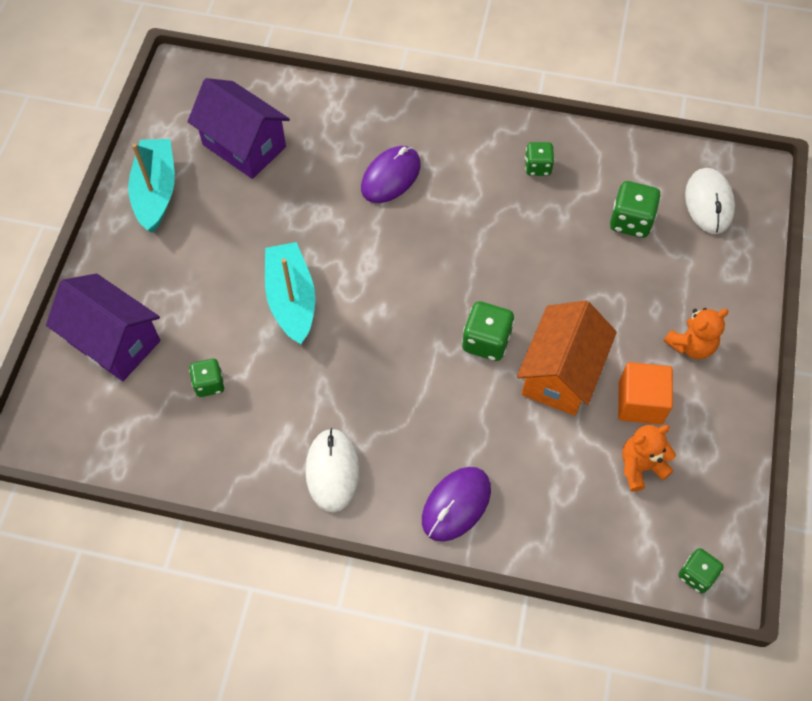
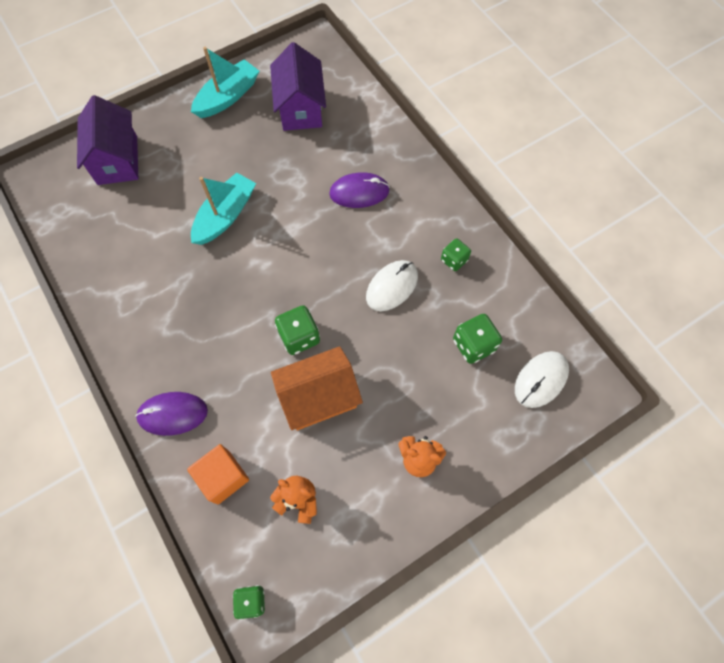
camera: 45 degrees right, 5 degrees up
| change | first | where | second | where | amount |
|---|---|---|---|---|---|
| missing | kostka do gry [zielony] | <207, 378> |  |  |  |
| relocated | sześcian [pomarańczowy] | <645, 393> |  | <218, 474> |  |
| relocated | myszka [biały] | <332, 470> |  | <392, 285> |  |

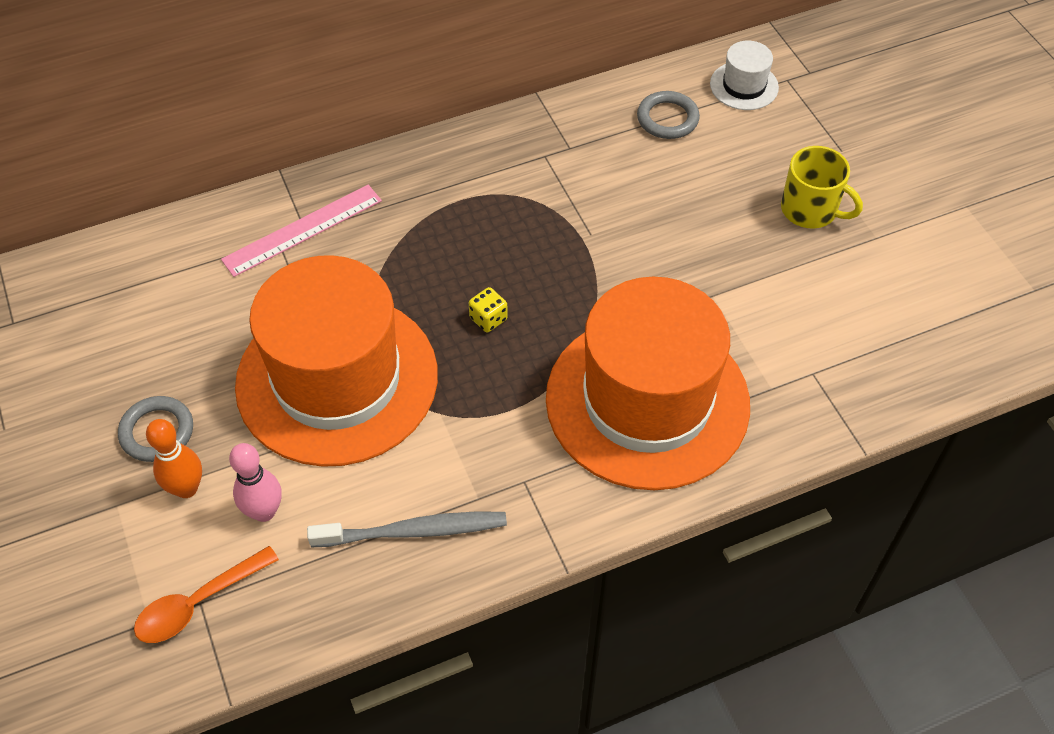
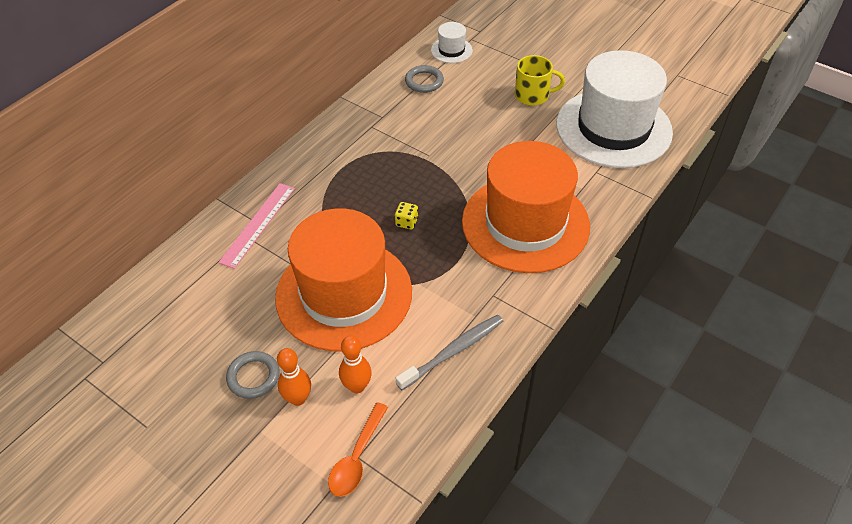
camera: 30 degrees left, 5 degrees down
| change | first | where | second | where | amount |
|---|---|---|---|---|---|
| colour | kręgiel [różowy] | <255, 482> | kręgiel [pomarańczowy] | <355, 364> |  |
| appeared |  |  | kapelusz [biały] | <614, 109> |  |

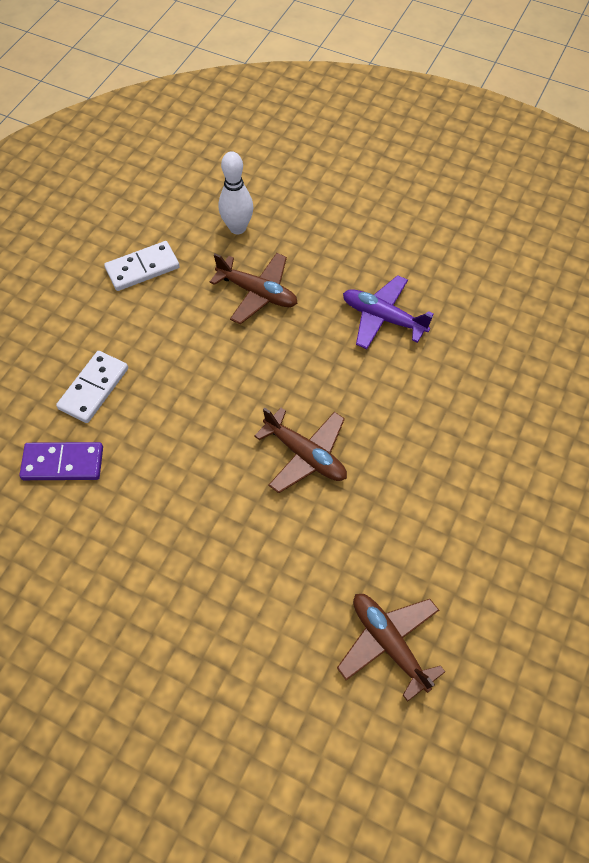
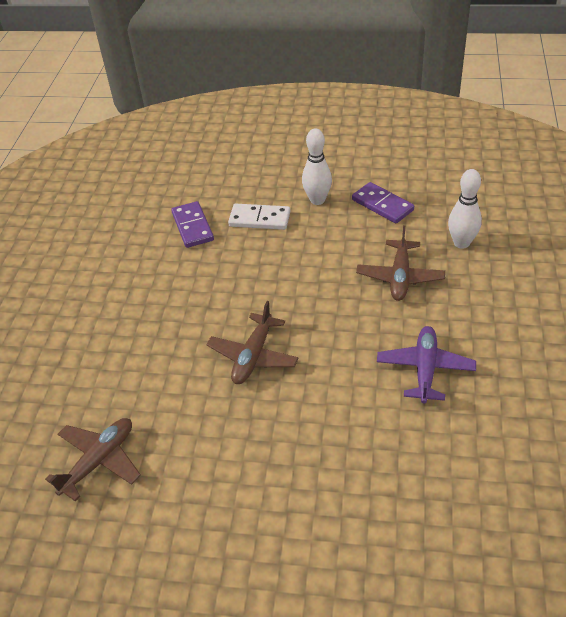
camera: 75 degrees right, 15 degrees down
| change | first | where | second | where | amount |
|---|---|---|---|---|---|
| colour | kostka domina [biały] | <142, 266> | kostka domina [fioletowy] | <383, 203> |  |
| appeared |  |  | kręgiel [biały] | <317, 166> |  |

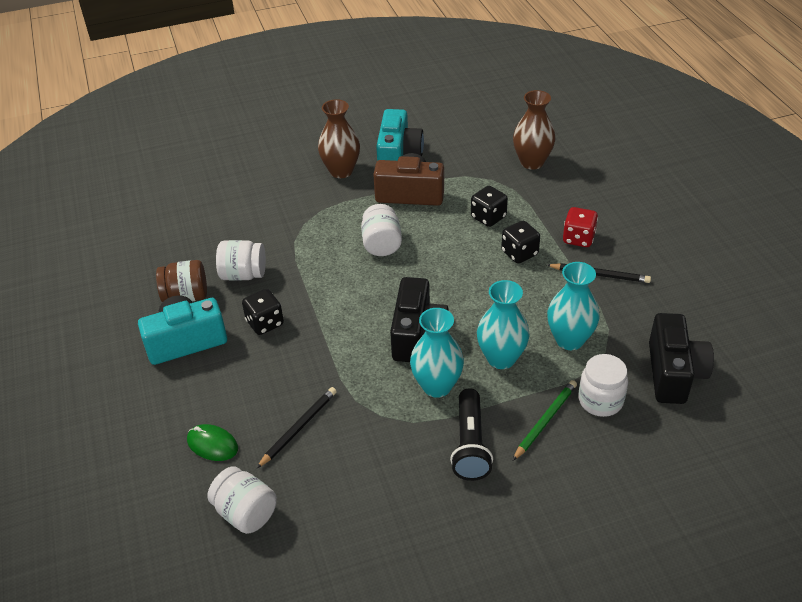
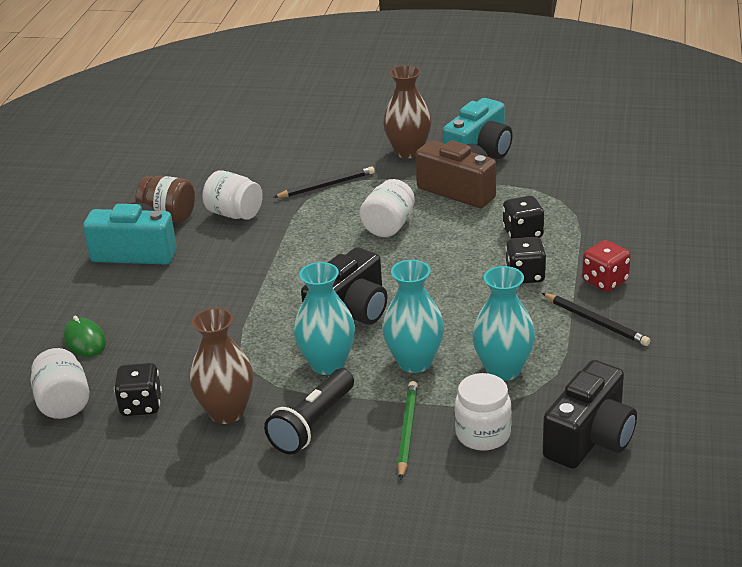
camera: 30 degrees right, 10 degrees down
| change | first | where | second | where | amount |
|---|---|---|---|---|---|
| relocated | wazon [brązowy] | <534, 130> |  | <221, 366> |  |
| relocated | kostka do gry [czarny] | <263, 312> |  | <138, 389> |  |
| spun | ołówek [zielony] | <545, 420> |  | <407, 430> | 60 degrees counterclockwise |
| relocated | ołówek [czarny] | <297, 427> |  | <324, 182> |  |

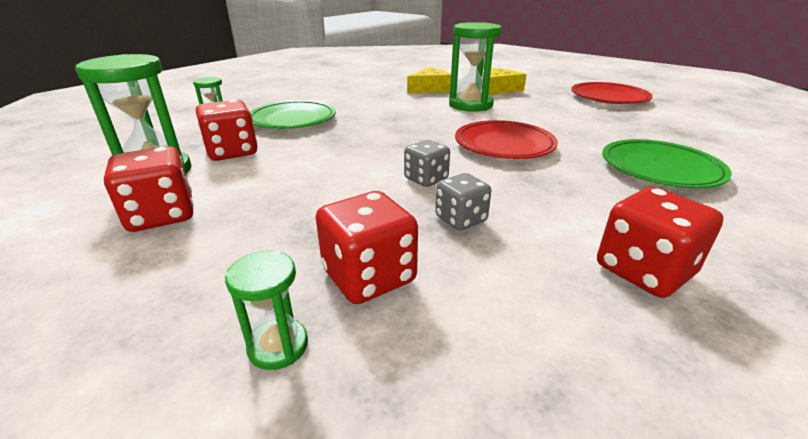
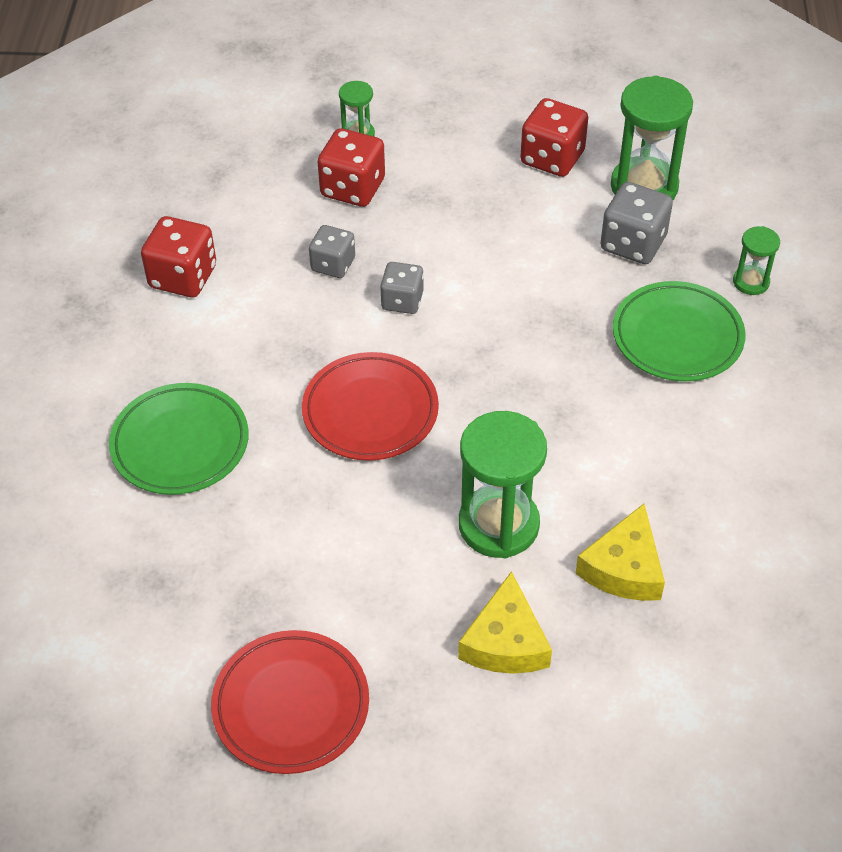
camera: 145 degrees right, 20 degrees up
| change | first | where | second | where | amount |
|---|---|---|---|---|---|
| colour | kostka do gry [czerwony] | <226, 130> | kostka do gry [szary] | <636, 223> |  |

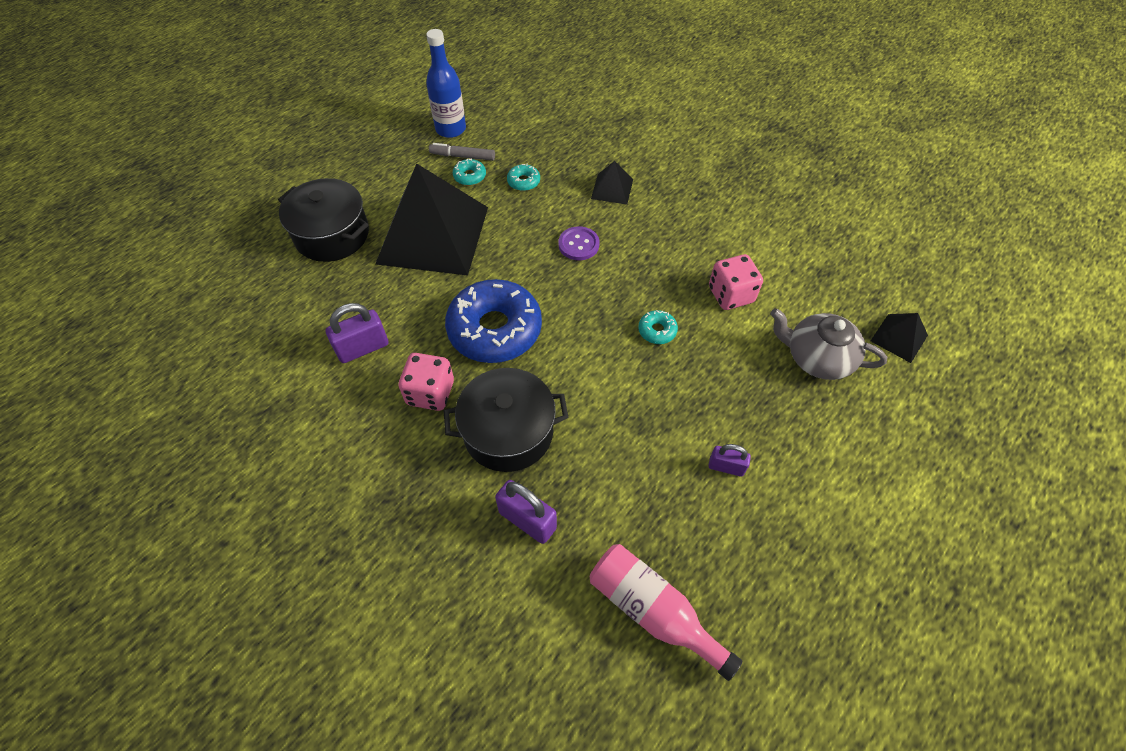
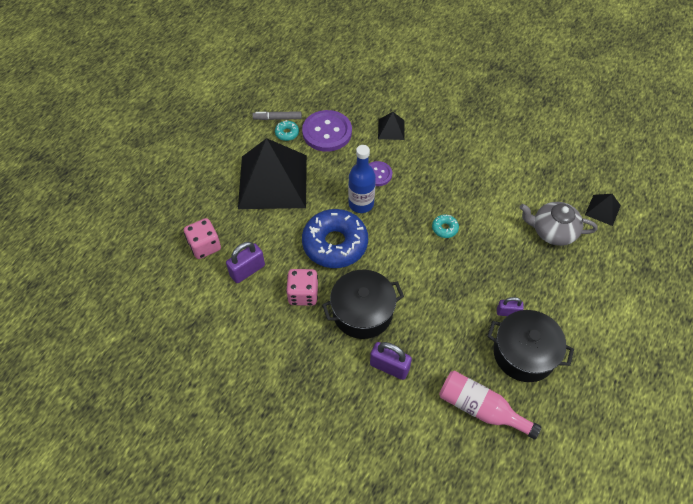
camera: 10 degrees left, 0 degrees up
| change | first | where | second | where | amount |
|---|---|---|---|---|---|
| relocated | butelka [niebieski] | <446, 83> |  | <362, 179> |  |
| exchanged | donut [turkusowy] | <523, 177> | guzik [fioletowy] | <327, 131> |  |
| relocated | garnek [czarny] | <323, 220> |  | <530, 346> |  |
| relocated | kostka do gry [różowy] | <736, 282> |  | <202, 238> |  |

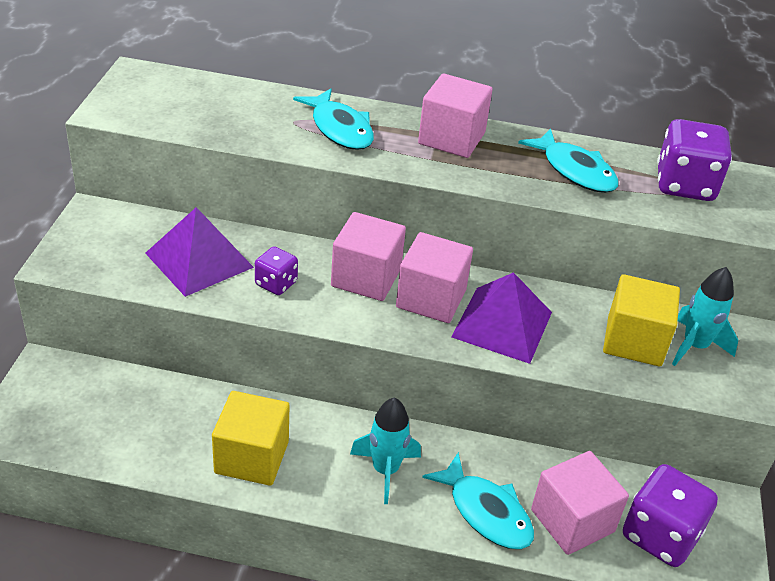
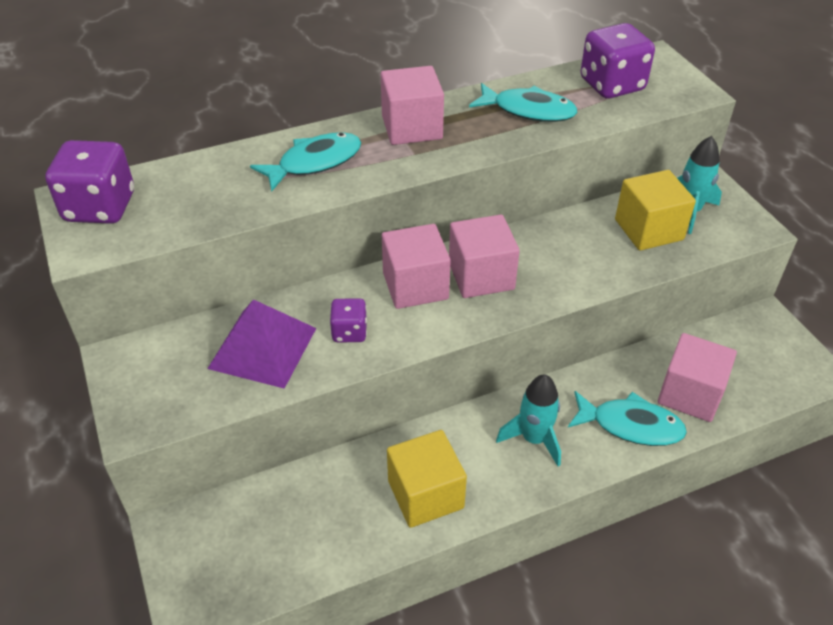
camera: 30 degrees left, 5 degrees up
| change | first | where | second | where | amount |
|---|---|---|---|---|---|
| spun | ryba [turkusowy] | <333, 119> |  | <305, 161> | 60 degrees counterclockwise |
| missing | piramida [fioletowy] | <501, 318> |  |  |  |
| relocated | kostka do gry [fioletowy] | <670, 515> |  | <89, 182> |  |

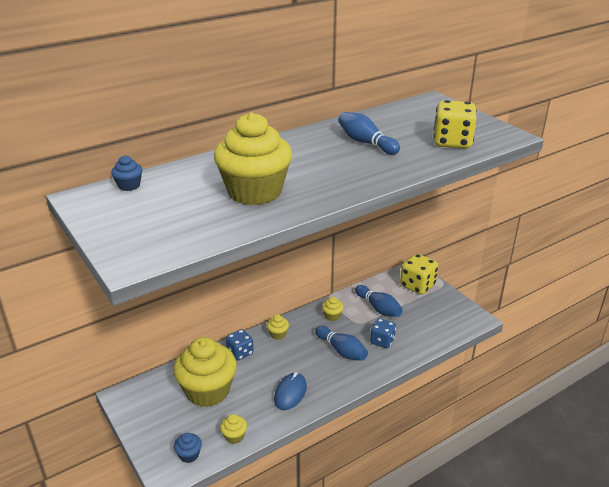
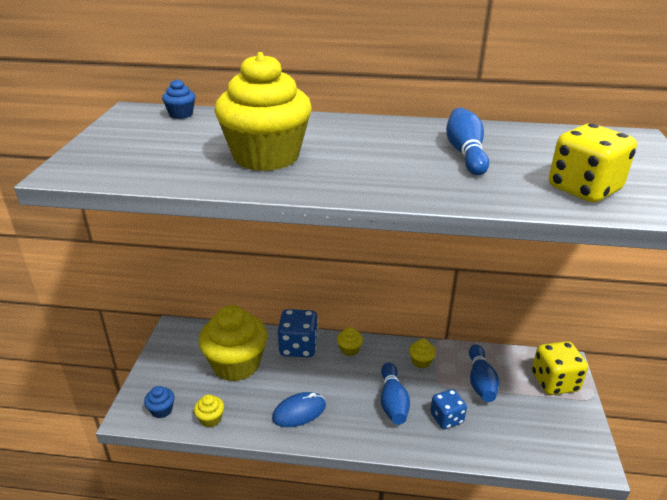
camera: 40 degrees right, 0 degrees up
| change | first | where | second | where | amount |
|---|---|---|---|---|---|
| size | kostka do gry [niebieski] | <239, 345> |  | <298, 333> | x1.53 |

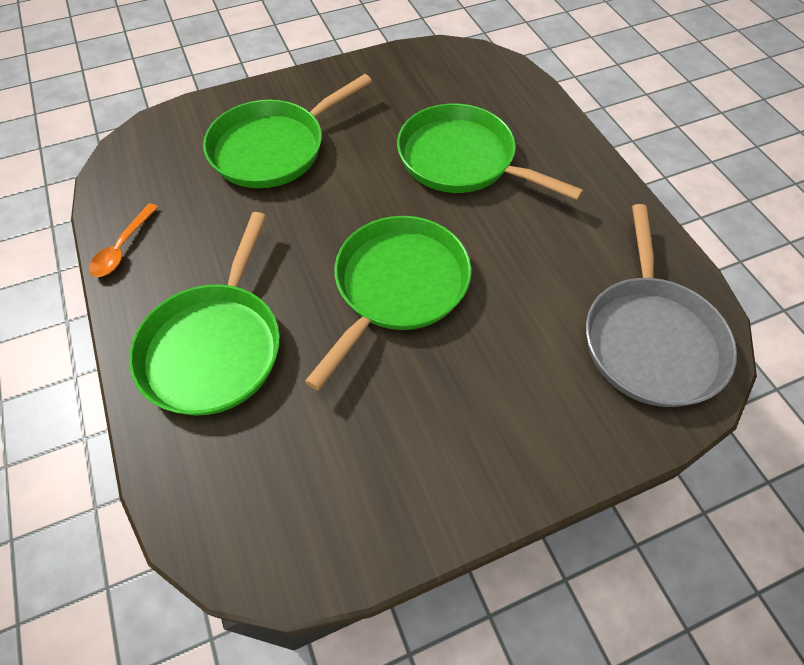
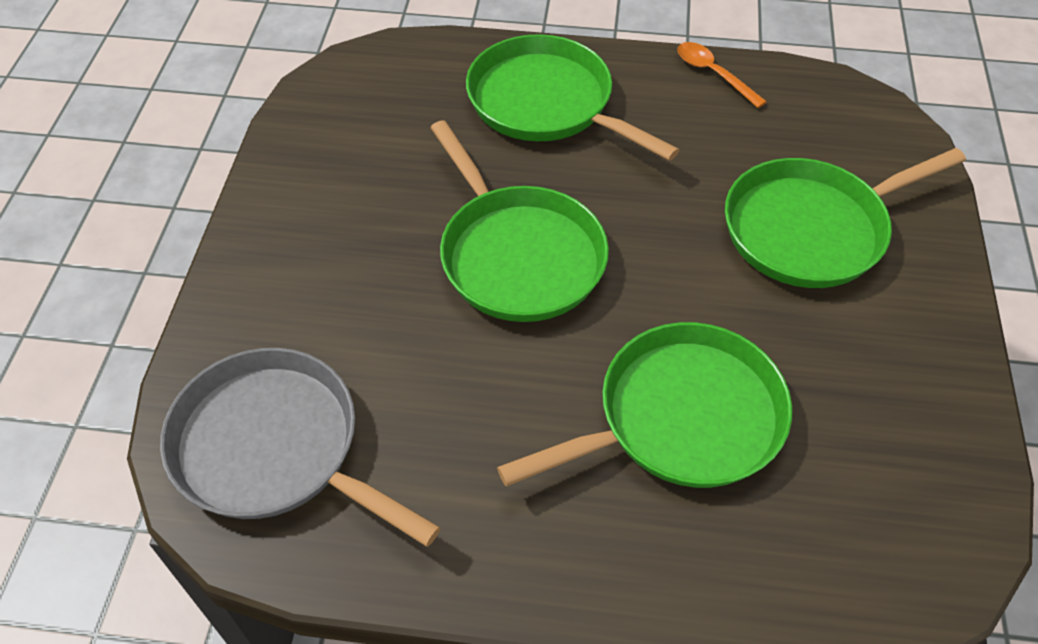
camera: 120 degrees right, 5 degrees down
| change | first | where | second | where | amount |
|---|---|---|---|---|---|
| spun | patelnia [zielony] | <287, 131> |  | <845, 218> | 105 degrees counterclockwise |

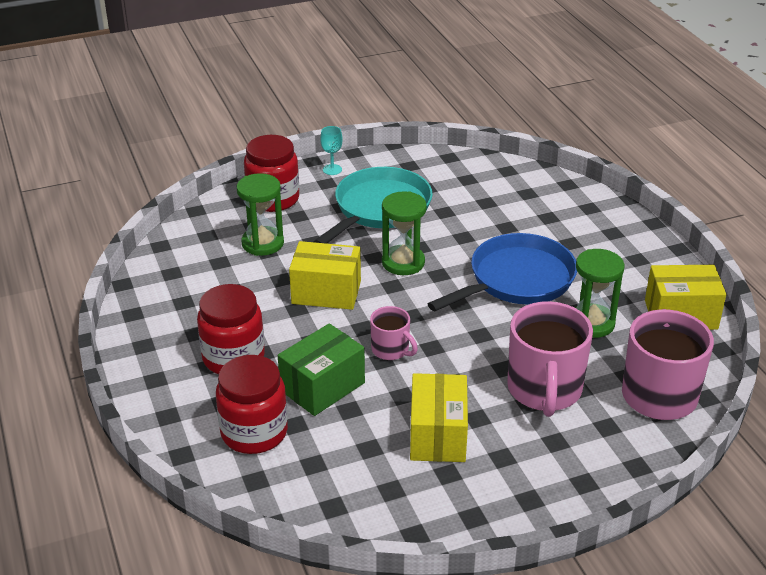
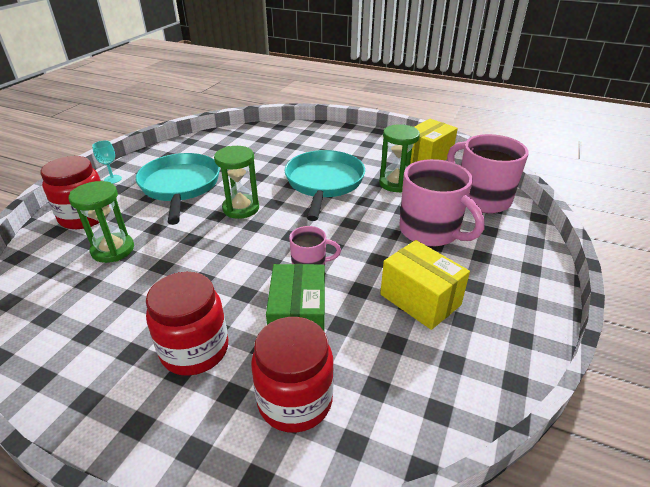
camera: 45 degrees left, 0 degrees up
| change | first | where | second | where | amount |
|---|---|---|---|---|---|
| colour | patelnia [niebieski] | <502, 272> | patelnia [turkusowy] | <324, 185> |  |
| missing | pudełko [żółty] | <325, 275> |  |  |  |

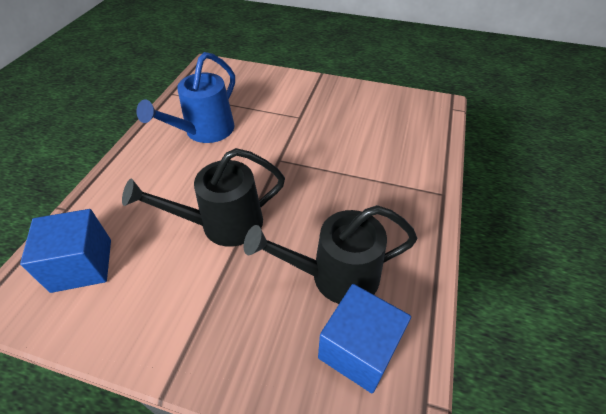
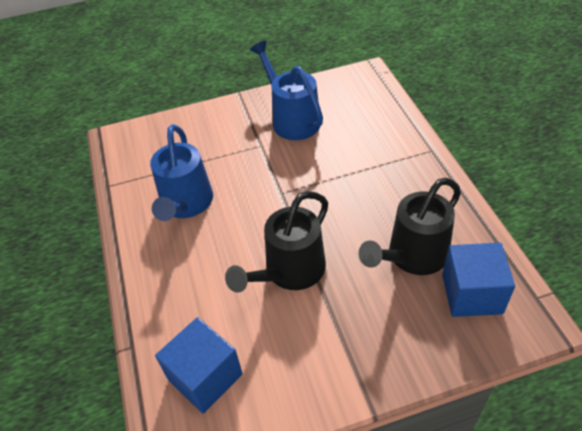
camera: 30 degrees left, 0 degrees up
| change | first | where | second | where | amount |
|---|---|---|---|---|---|
| appeared |  |  | konewka [niebieski] | <286, 90> |  |

